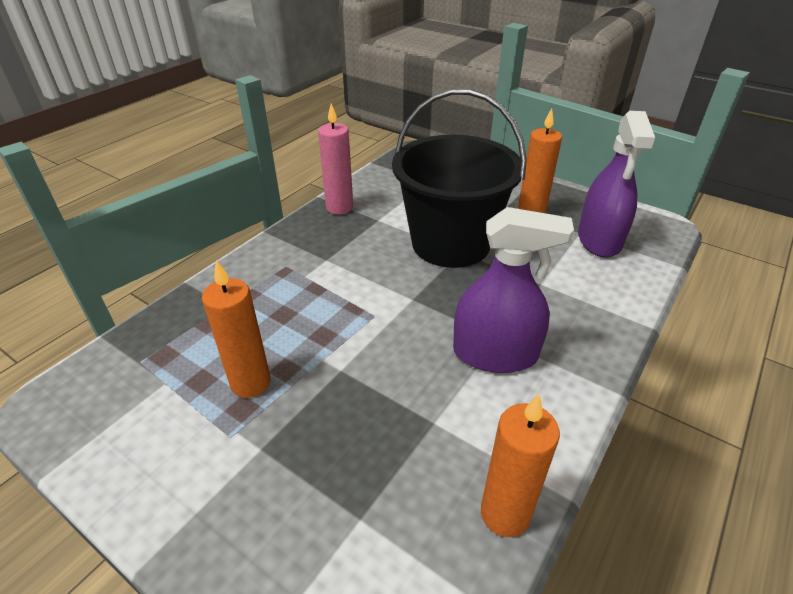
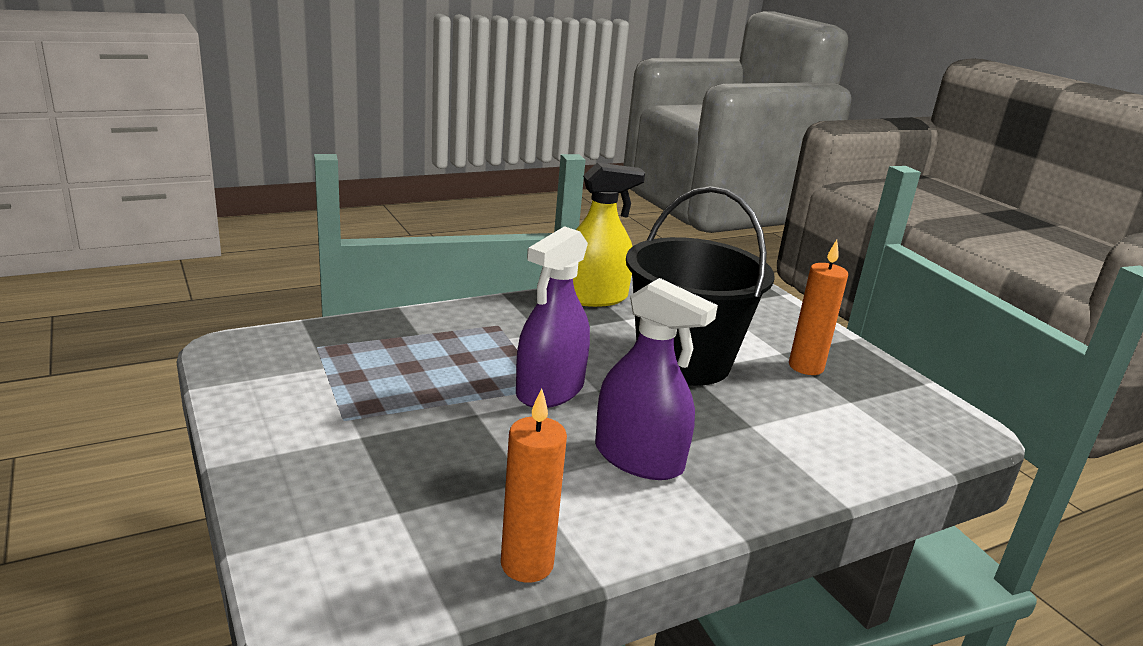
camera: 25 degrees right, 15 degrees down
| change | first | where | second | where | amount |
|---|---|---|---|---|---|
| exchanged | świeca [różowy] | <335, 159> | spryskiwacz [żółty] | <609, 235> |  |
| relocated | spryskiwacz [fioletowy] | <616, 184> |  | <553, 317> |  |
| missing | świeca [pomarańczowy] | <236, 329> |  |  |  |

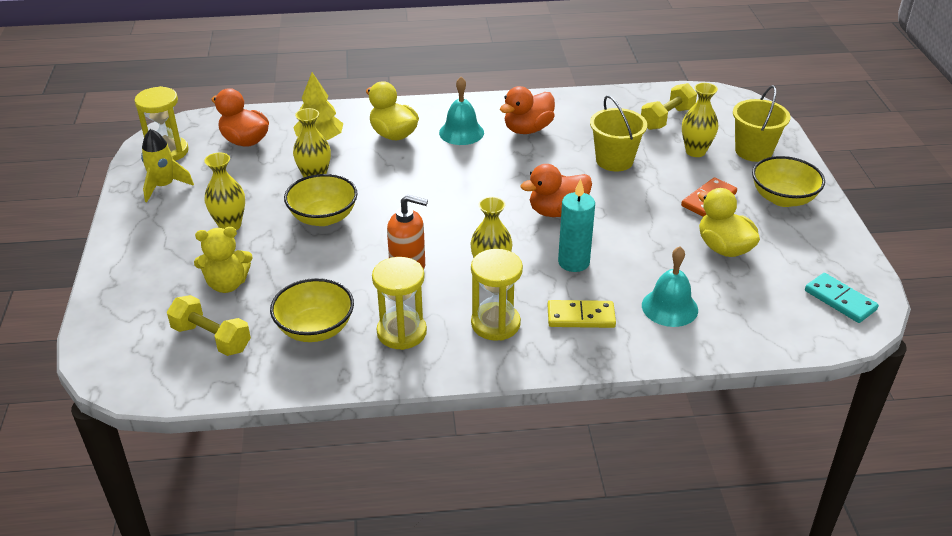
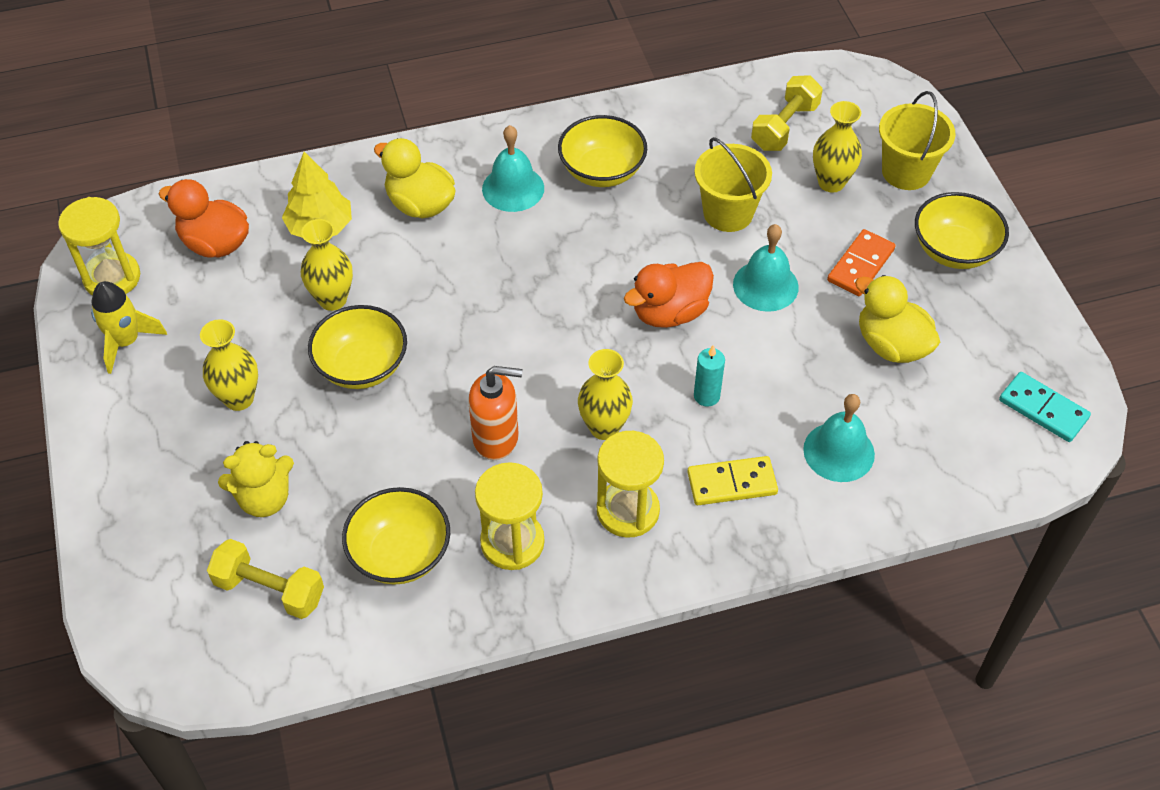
camera: 10 degrees left, 15 degrees up
| change | first | where | second | where | amount |
|---|---|---|---|---|---|
| exchanged | kaczka [pomarańczowy] | <527, 110> | miska [żółty] | <602, 151> |  |
| size | świeca [turkusowy] | <576, 225> |  | <709, 376> | x0.65 |
| appeared |  |  | dzwonek [turkusowy] | <766, 268> |  |

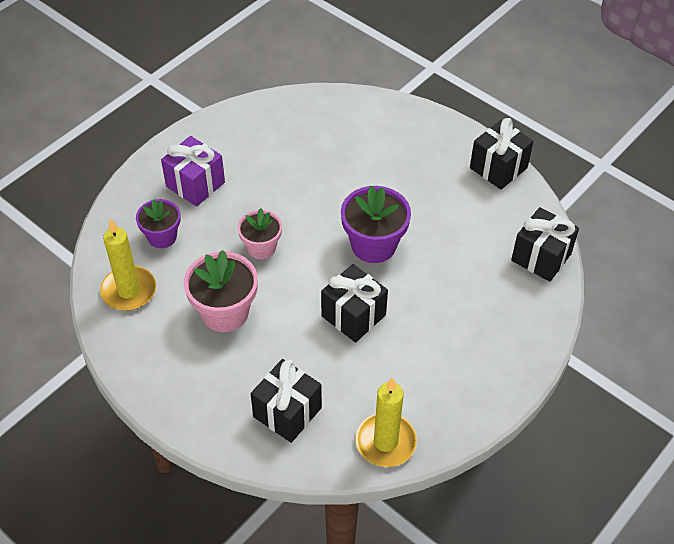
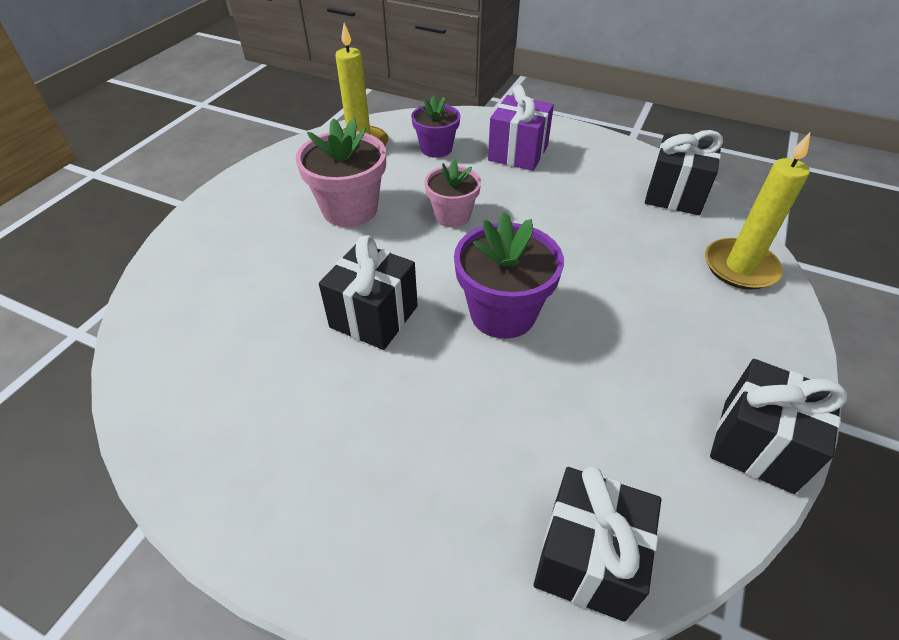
camera: 75 degrees right, 5 degrees down
| change | first | where | second | where | amount |
|---|---|---|---|---|---|
| relocated | prezent [czarny] | <286, 401> |  | <684, 172> |  |
| relocated | świeca [żółty] | <386, 422> |  | <757, 211> |  |

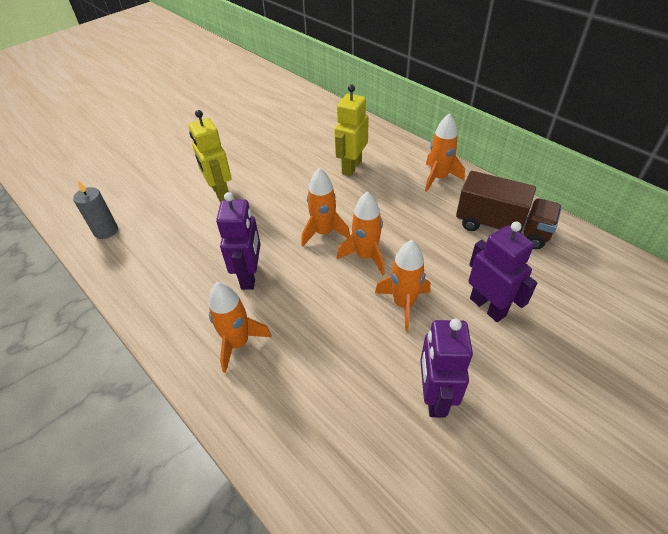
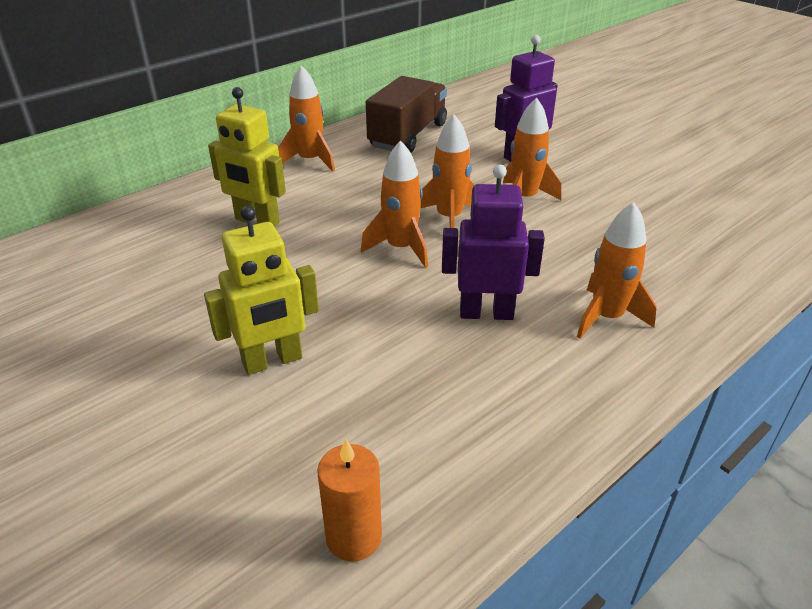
camera: 90 degrees left, 10 degrees down
| change | first | where | second | where | amount |
|---|---|---|---|---|---|
| colour | świeca [szary] | <95, 210> | świeca [pomarańczowy] | <349, 500> |  |
| missing | robot [fioletowy] | <446, 368> |  |  |  |

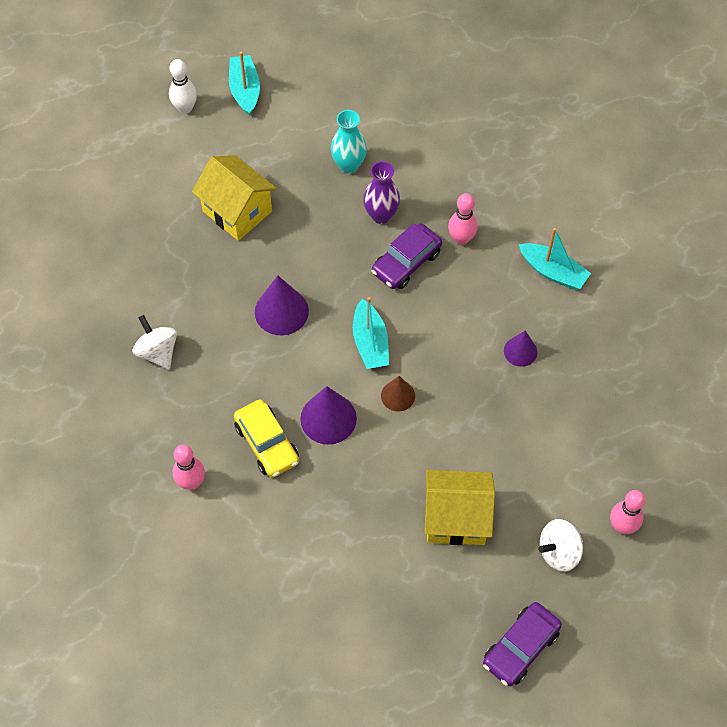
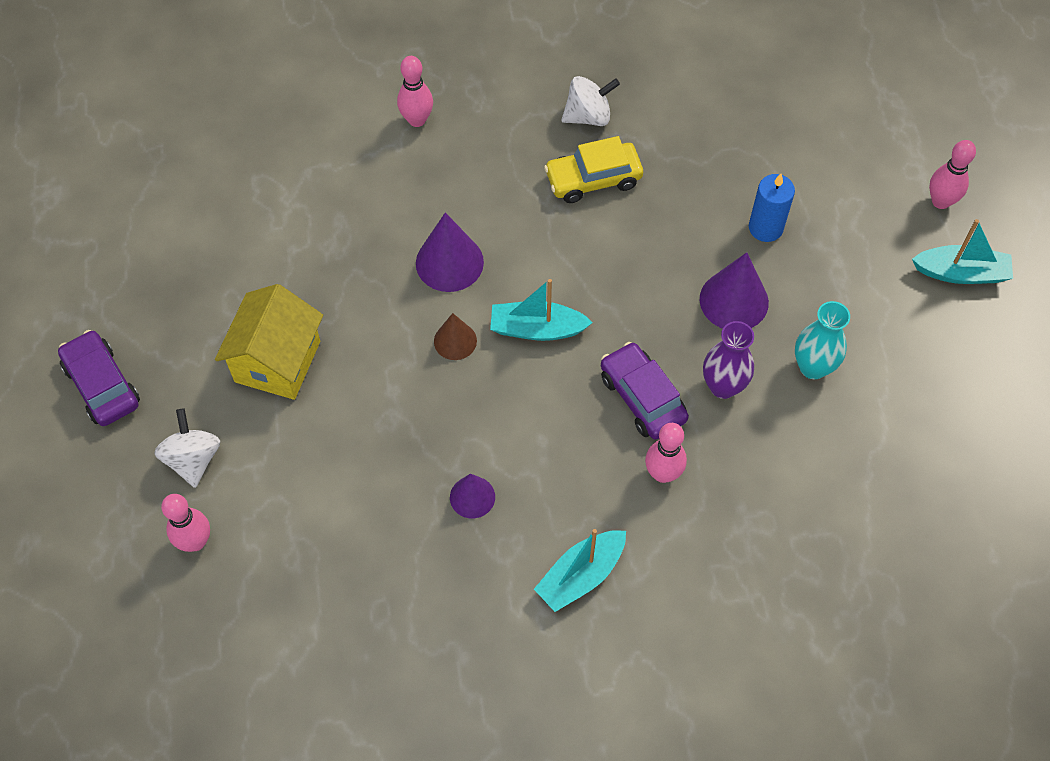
camera: 105 degrees right, 0 degrees up
| change | first | where | second | where | amount |
|---|---|---|---|---|---|
| colour | kręgiel [biały] | <183, 86> | kręgiel [różowy] | <952, 174> |  |
| exchanged | domek [żółty] | <234, 198> | świeca [niebieski] | <772, 208> |  |
| relocated | stożek [fioletowy] | <282, 305> |  | <734, 290> |  |
| relocated | samochód [żółty] | <266, 438> |  | <593, 169> |  |

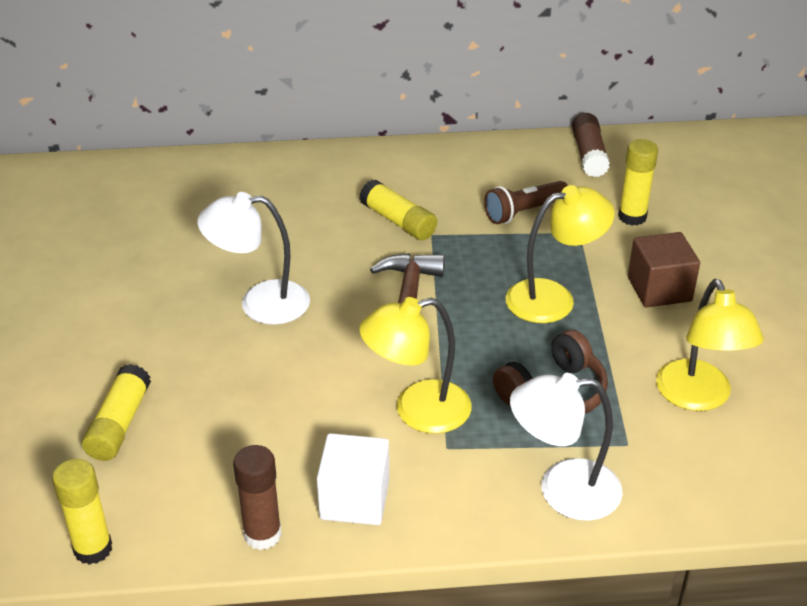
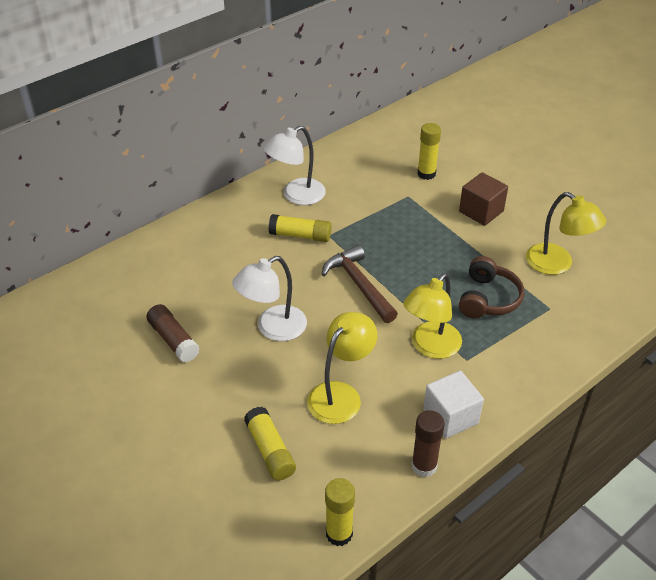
camera: 35 degrees left, 5 degrees up
| change | first | where | second | where | amount |
|---|---|---|---|---|---|
| relocated | klej w sztyfcie [brązowy] | <591, 145> |  | <173, 333> |  |
| missing | latarka [brązowy] | <526, 202> |  |  |  |
| relocated | lampka [żółty] | <560, 254> |  | <342, 368> |  |
| relocated | lampka [biały] | <566, 447> |  | <295, 165> |  |

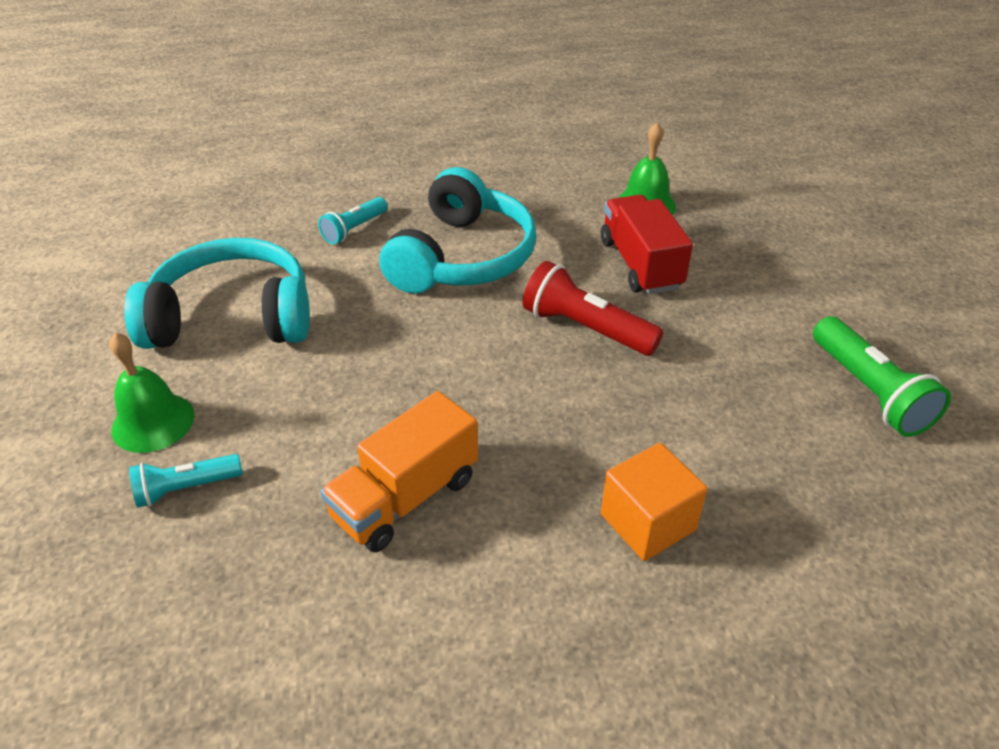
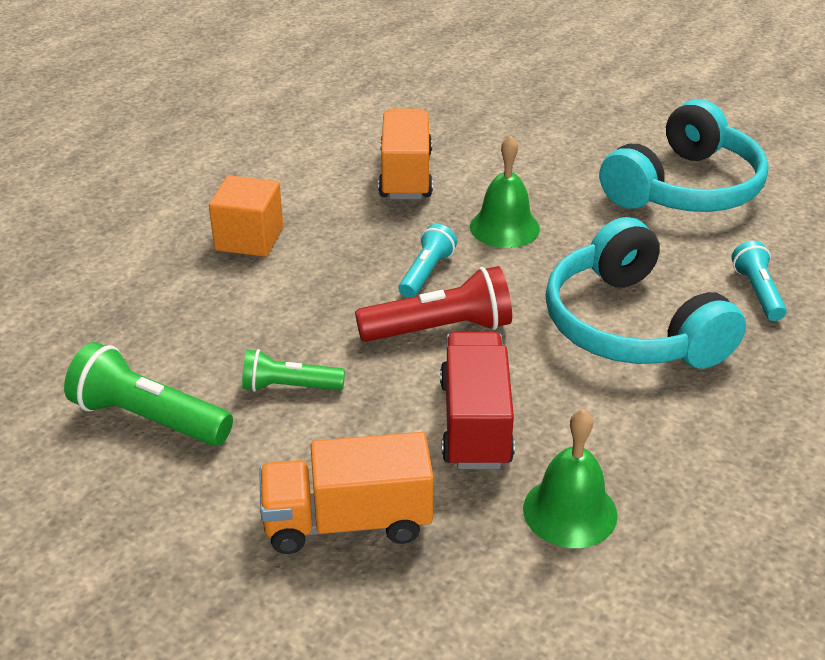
camera: 135 degrees right, 5 degrees down
| change | first | where | second | where | amount |
|---|---|---|---|---|---|
| spun | ciężarówka [czerwony] | <647, 244> |  | <477, 400> | 120 degrees counterclockwise |
| relocated | dzwonek [zielony] | <152, 393> |  | <505, 191> |  |
| relocated | latarka [turkusowy] | <186, 481> |  | <428, 261> |  |
| appeared |  |  | latarka [zielony] | <293, 370> |  |
| appeared |  |  | ciężarówka [pomarańczowy] | <346, 493> |  |

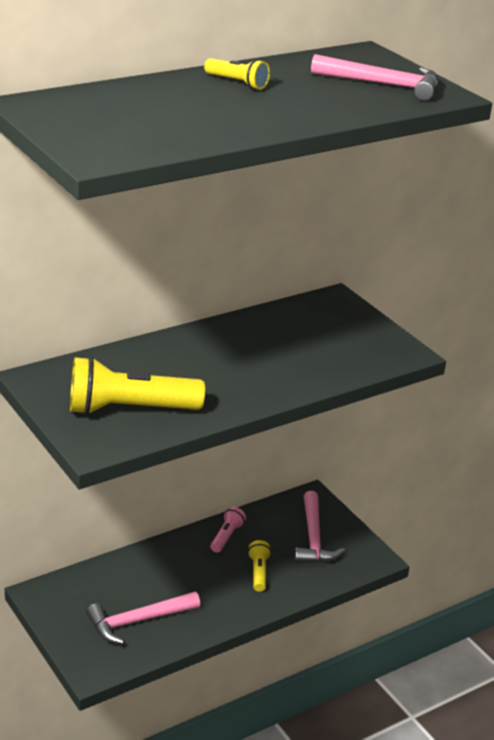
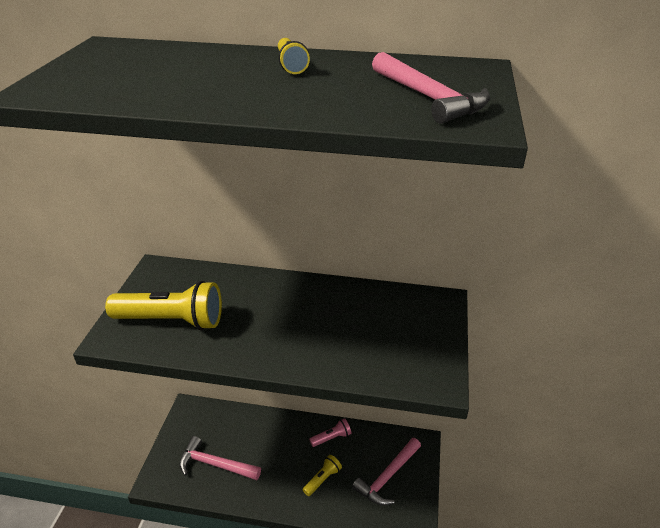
camera: 45 degrees right, 5 degrees up
| change | first | where | second | where | amount |
|---|---|---|---|---|---|
| spun | latarka [żółty] | <137, 385> |  | <163, 305> | 150 degrees clockwise |

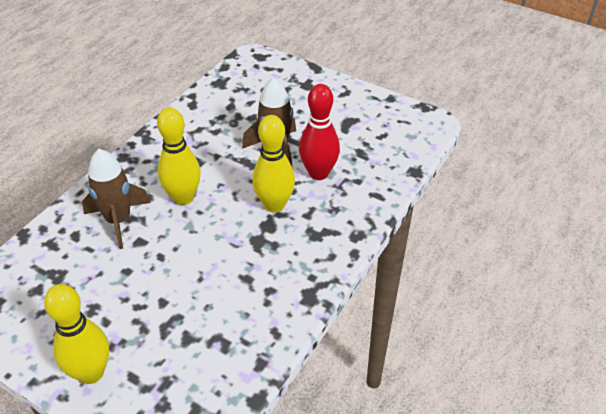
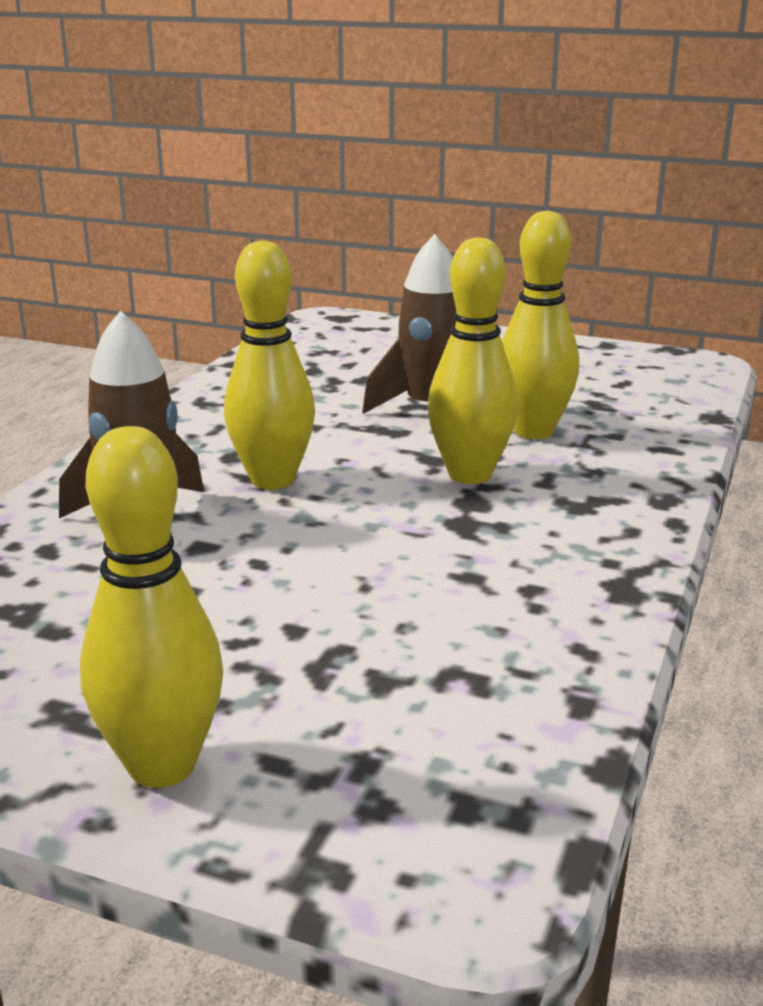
camera: 10 degrees left, 20 degrees down
| change | first | where | second | where | amount |
|---|---|---|---|---|---|
| colour | kręgiel [czerwony] | <319, 132> | kręgiel [żółty] | <540, 324> |  |

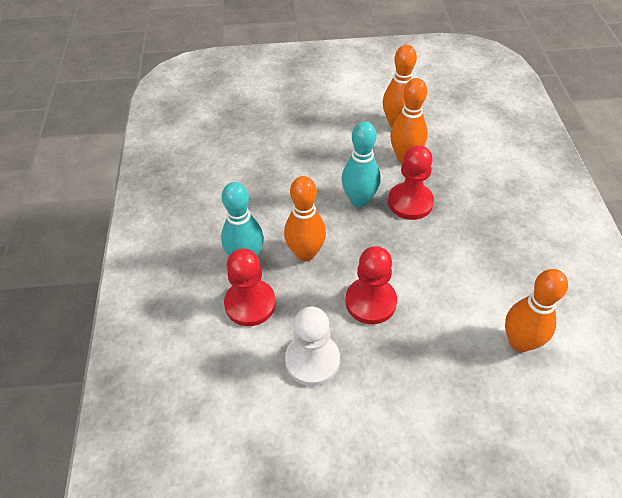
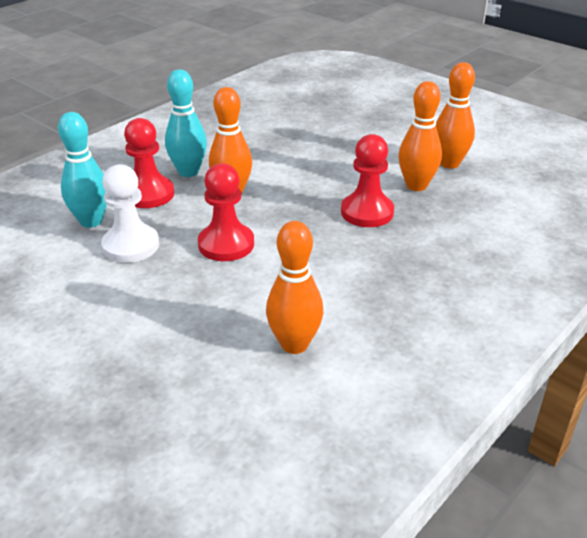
camera: 45 degrees right, 15 degrees down
| change | first | where | second | where | amount |
|---|---|---|---|---|---|
| relocated | kręgiel [turkusowy] | <361, 164> |  | <82, 170> |  |

